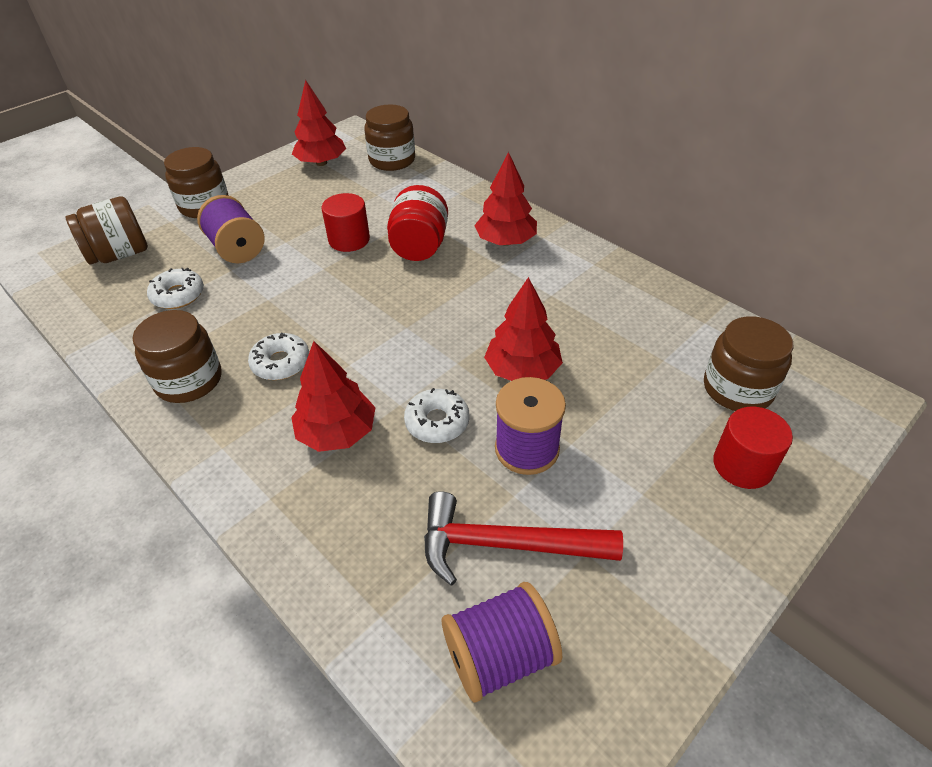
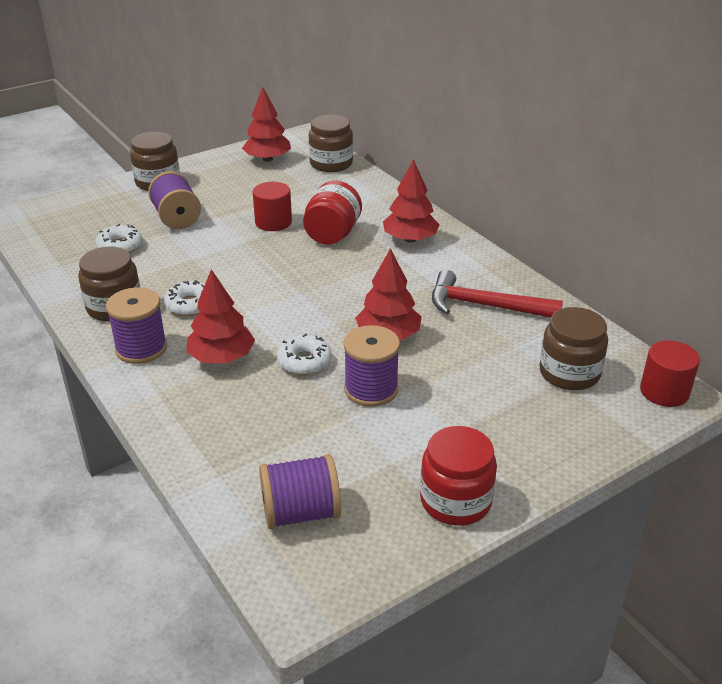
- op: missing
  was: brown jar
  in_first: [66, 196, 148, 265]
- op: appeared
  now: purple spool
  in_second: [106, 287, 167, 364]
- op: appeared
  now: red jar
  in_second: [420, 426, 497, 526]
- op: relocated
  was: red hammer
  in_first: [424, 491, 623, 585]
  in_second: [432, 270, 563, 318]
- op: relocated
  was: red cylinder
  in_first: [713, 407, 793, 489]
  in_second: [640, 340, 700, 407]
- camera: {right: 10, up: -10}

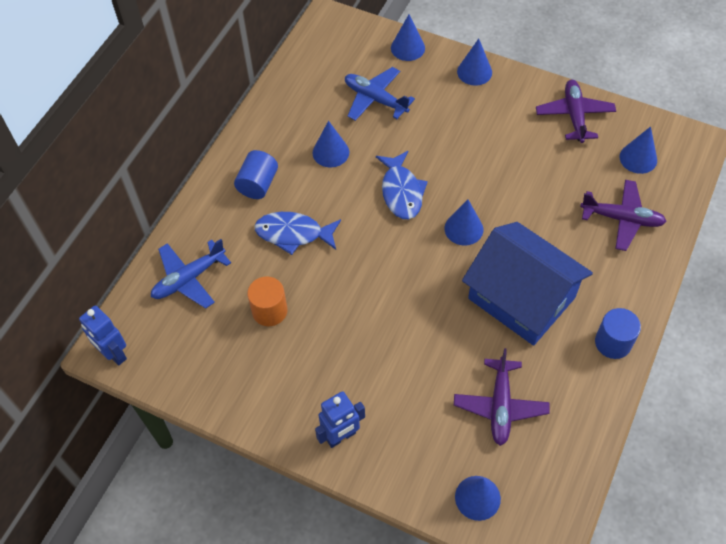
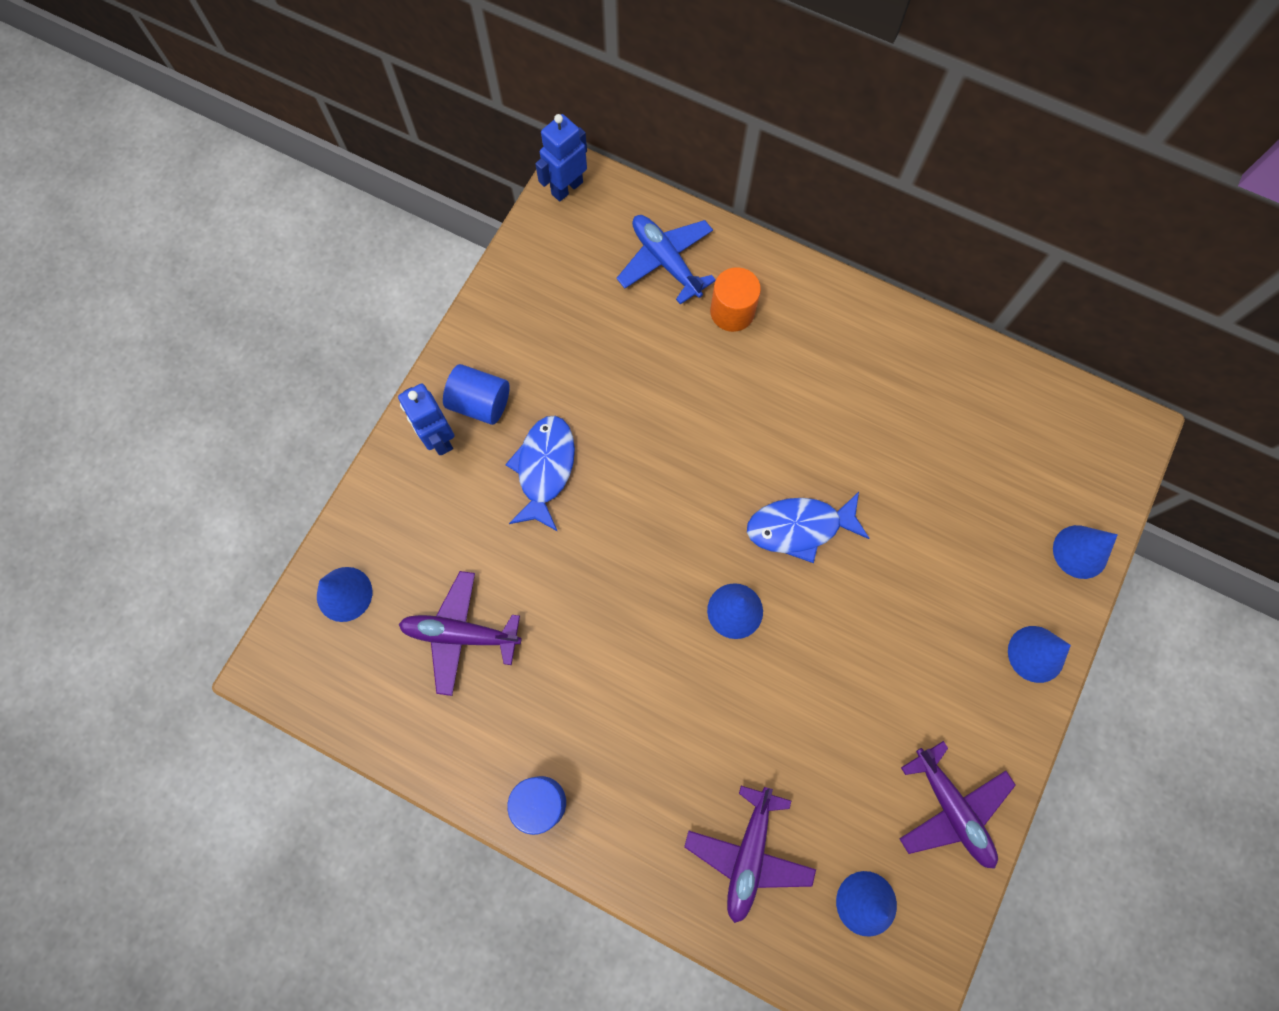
- op: missing
  was: blue cone
  in_first: [313, 121, 349, 167]
- op: missing
  was: blue plane
  in_first: [345, 67, 415, 121]
- op: missing
  was: blue house
  in_first: [462, 222, 593, 346]
- op: relocated
  was: blue cylinder
  in_first: [234, 150, 278, 199]
  in_second: [443, 364, 510, 425]
- op: relocated
  was: orange cylinder
  in_first: [247, 276, 287, 326]
  in_second: [710, 267, 761, 332]
- op: relocated
  was: blue fish
  in_first: [254, 212, 341, 255]
  in_second: [505, 416, 575, 531]
- op: spun
  was: purple plane
  in_first: [536, 80, 616, 143]
  in_second: [900, 741, 1016, 869]
  clockwise: 60
- camera: {right: 90, up: 15}

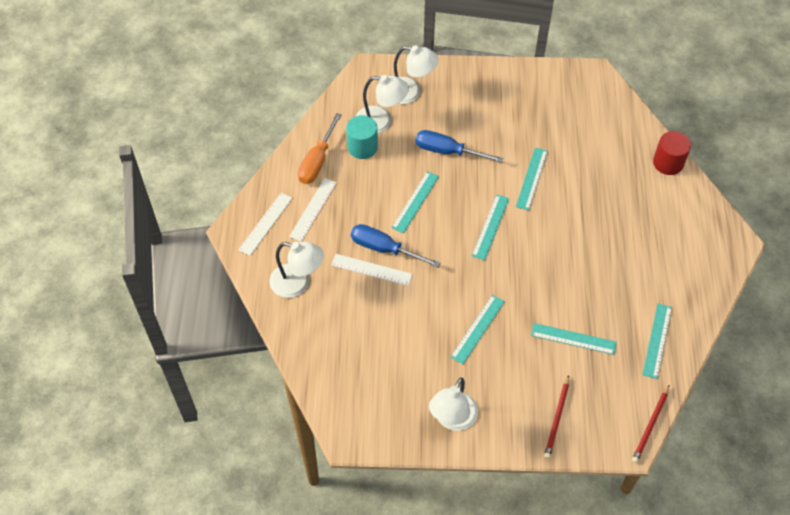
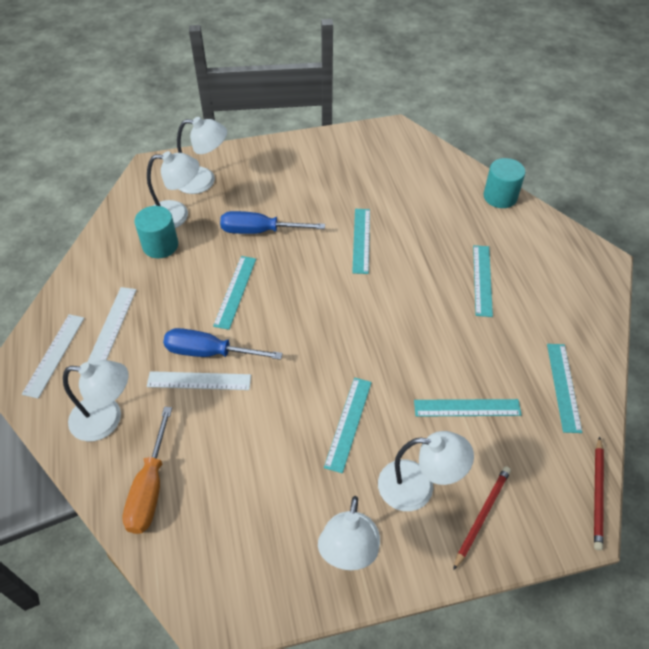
- op: appeared
  now: white lamp
  in_second: [378, 431, 474, 511]
- op: relocated
  was: orange screwdriver
  in_first: [298, 113, 342, 184]
  in_second: [122, 407, 172, 534]
- op: relocated
  was: turquoise ruler
  in_first: [472, 194, 509, 260]
  in_second: [473, 245, 493, 317]
- op: colour
  was: red cylinder
  now: turquoise cylinder
  in_first: [653, 131, 691, 175]
  in_second: [483, 158, 525, 208]
- op: spun
  was: red pencil
  in_first: [544, 375, 569, 459]
  in_second: [453, 466, 511, 571]
  clockwise: -150
- camera: {right: -15, up: -5}

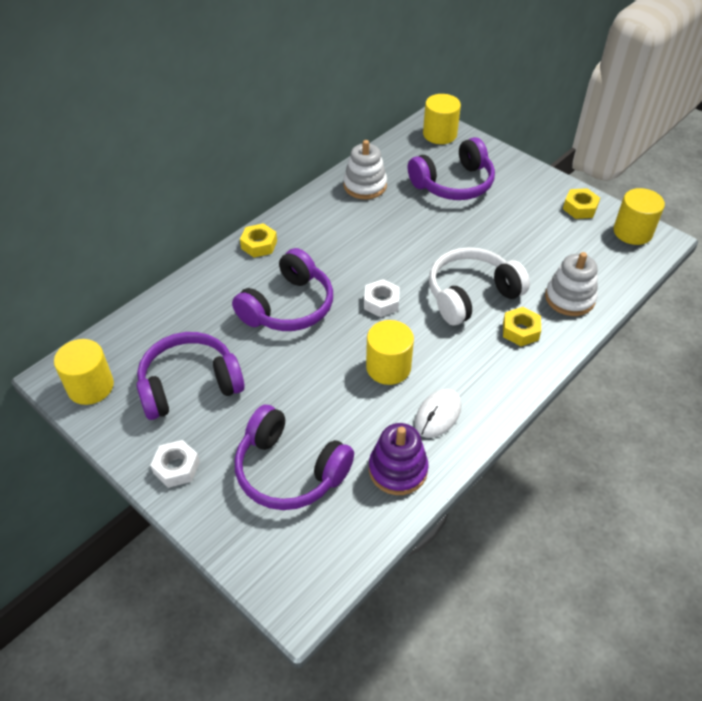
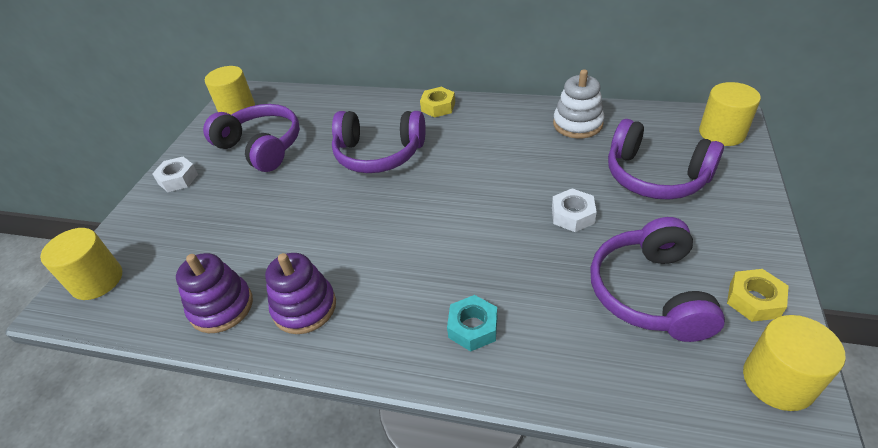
- op: missing
  was: white headphones
  in_first: [429, 247, 530, 325]
- op: missing
  was: white stacking toy
  in_first: [545, 252, 598, 316]
- op: relocated
  was: purple headphones
  in_first: [235, 405, 354, 510]
  in_second: [590, 217, 725, 342]
- op: relocated
  was: white nut
  in_first: [364, 279, 400, 317]
  in_second: [552, 188, 597, 232]
- op: relocated
  was: yellow cylinder
  in_first: [366, 320, 414, 385]
  in_second: [40, 228, 122, 300]
- op: exchanged
  was: white mouse
  now: purple stacking toy
  in_first: [415, 389, 461, 438]
  in_second: [265, 253, 336, 334]
- op: colour
  was: yellow nut
  now: turquoise nut
  in_first: [503, 307, 541, 346]
  in_second: [447, 295, 497, 351]
- camera: {right: 65, up: -5}

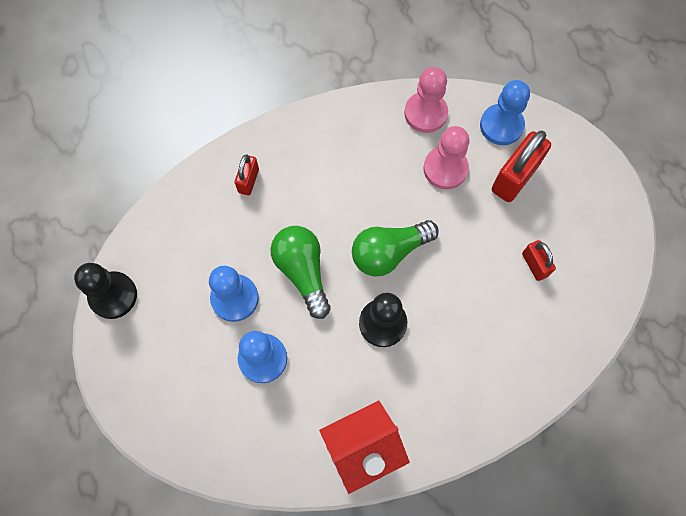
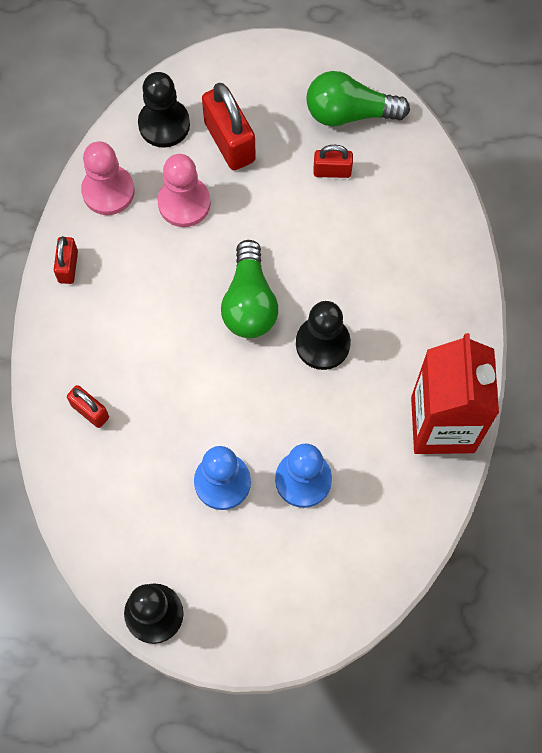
- op: appeared
  now: red padlock
  in_second: [54, 236, 78, 284]
- op: relocated
  was: green light bulb
  in_first: [270, 226, 331, 319]
  in_second: [306, 71, 410, 126]
- op: colour
  was: blue pawn
  now: black pawn
  in_first: [480, 80, 530, 145]
  in_second: [138, 72, 190, 148]
- camera: {right: -65, up: 0}

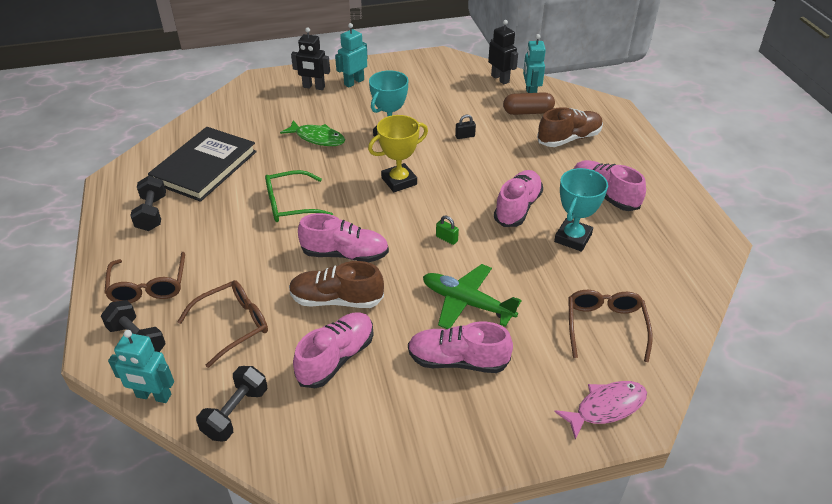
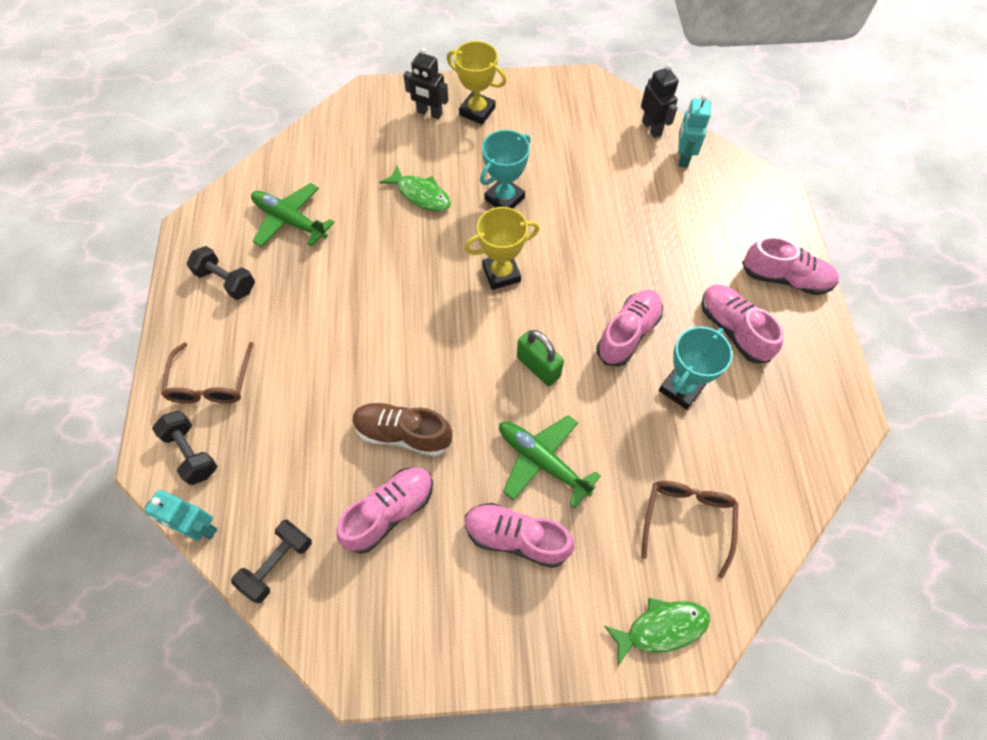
- op: missing
  was: brown glasses
  in_first: [177, 280, 268, 368]
- op: missing
  was: green glasses
  in_first: [265, 170, 333, 222]
- op: missing
  was: black padlock
  in_first: [455, 115, 476, 139]
- op: missing
  was: brown capsule
  in_first: [503, 92, 555, 115]
- op: missing
  was: brown shoe
  in_first: [537, 107, 603, 147]
- op: relocated
  was: pink shoe
  in_first: [298, 213, 389, 262]
  in_second: [742, 236, 839, 295]
- op: exchanged
  was: black book
  now: green plane
  in_first: [148, 127, 257, 202]
  in_second: [251, 183, 335, 247]
- op: exchanged
  was: turquoise robot
  now: yellow trophy
  in_first: [335, 23, 368, 87]
  in_second: [447, 41, 507, 124]
- op: colour
  was: pink fish
  now: green fish
  in_first: [554, 381, 647, 440]
  in_second: [604, 598, 710, 666]
- op: spun
  was: black dumbbell
  in_first: [130, 176, 166, 231]
  in_second: [187, 246, 255, 300]
  clockwise: -60
- op: size
  was: green padlock
  in_first: [436, 215, 459, 245]
  in_second: [517, 330, 564, 386]
  ratio: 1.89
- camera: {right: 10, up: 20}

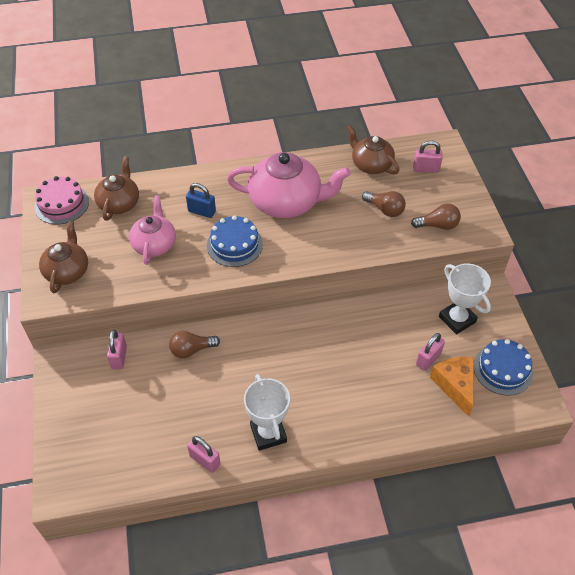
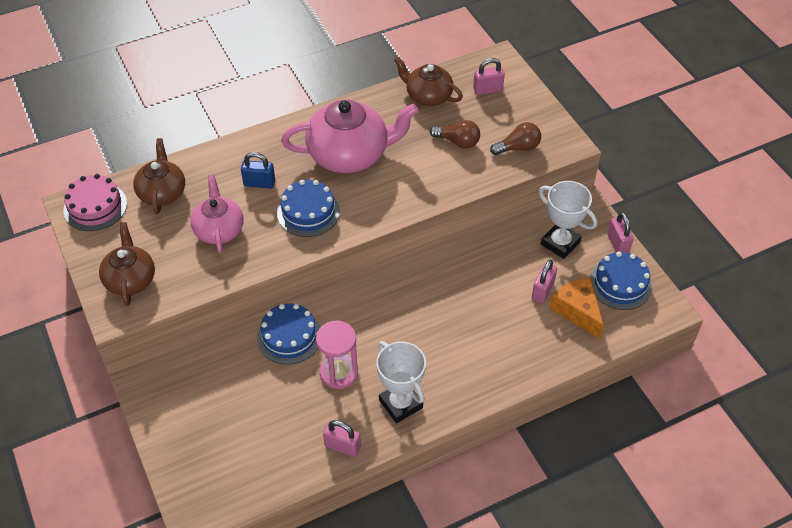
- op: appeared
  now: pink hourglass
  in_second: [316, 321, 358, 389]
- op: relocated
  was: pink padlock
  in_first: [107, 330, 127, 369]
  in_second: [607, 212, 634, 253]
- op: exchanged
  was: brown light bulb
  now: blue cake
  in_first: [169, 331, 220, 358]
  in_second: [257, 303, 320, 364]
- camera: {right: -15, up: 0}

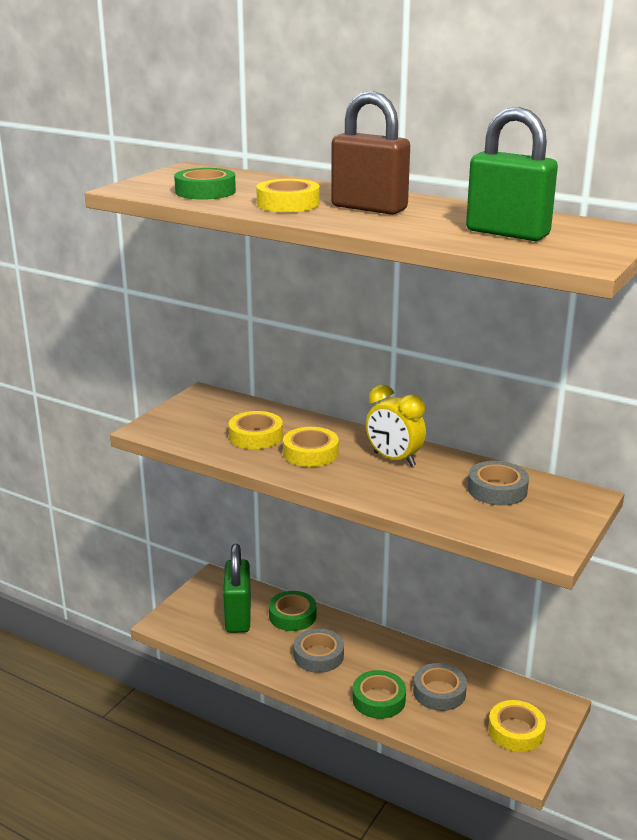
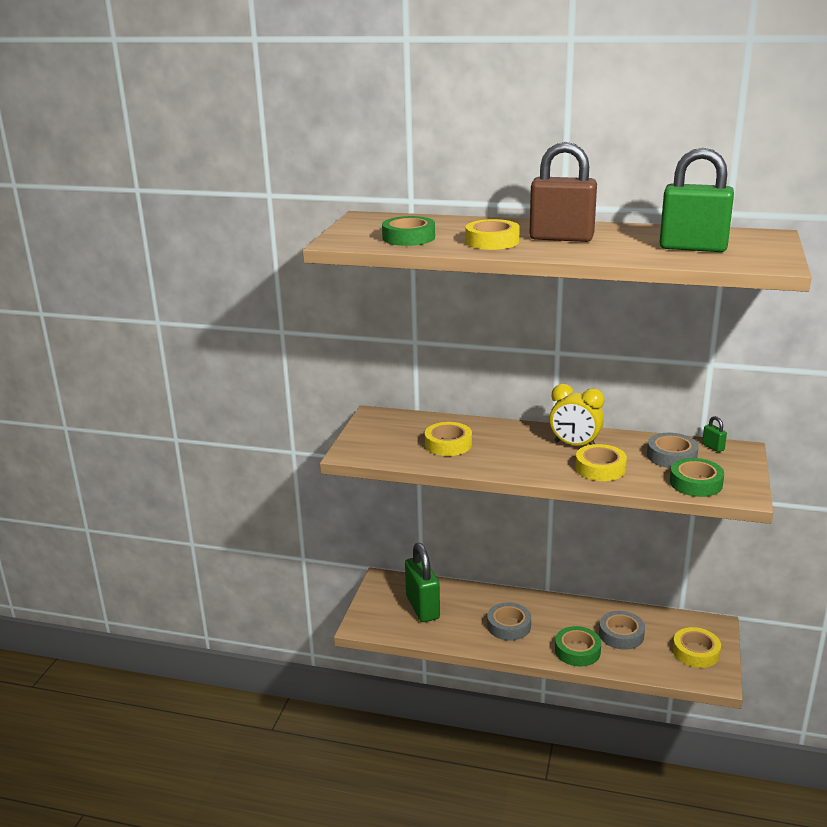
- op: appeared
  now: green padlock
  in_second: [702, 416, 727, 452]
- op: relocated
  was: green tape
  in_first: [269, 591, 316, 631]
  in_second: [670, 458, 724, 497]
- op: relocated
  was: yellow tape
  in_first: [283, 427, 339, 467]
  in_second: [575, 444, 627, 481]
- camera: {right: -15, up: 0}

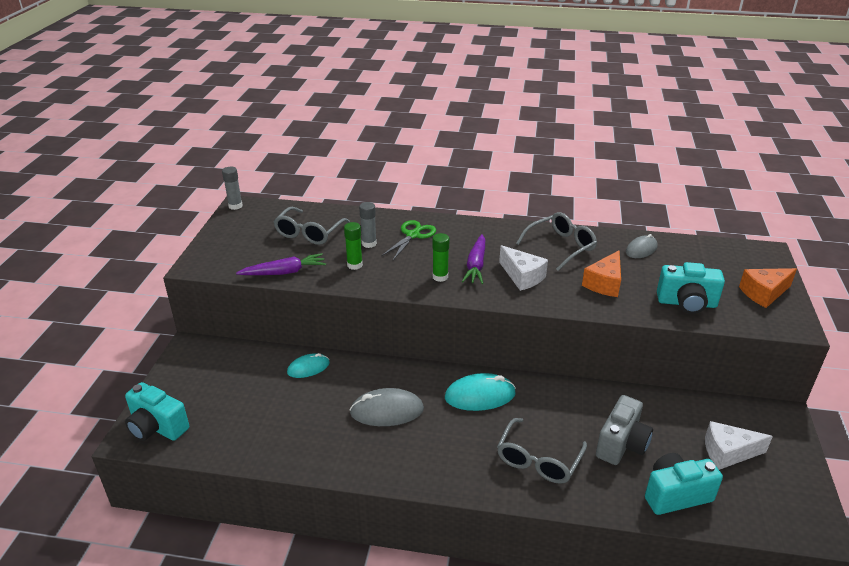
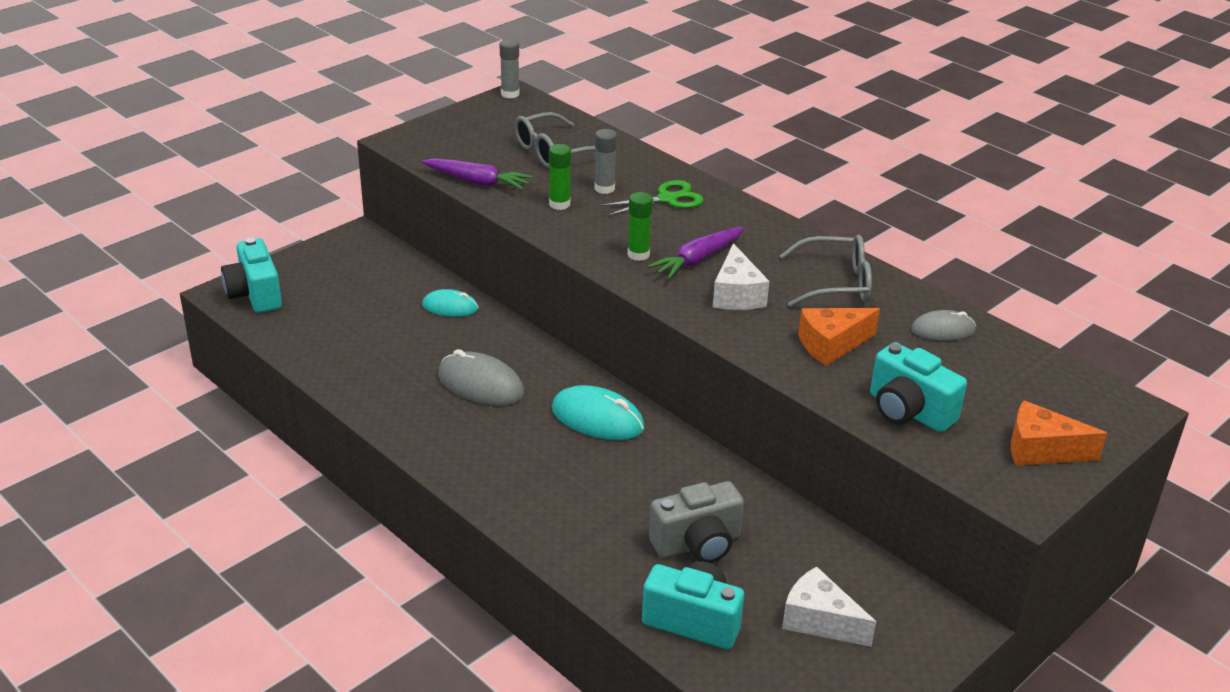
- op: missing
  was: grey glasses
  in_first: [497, 418, 587, 484]
- camera: {right: 35, up: 0}

